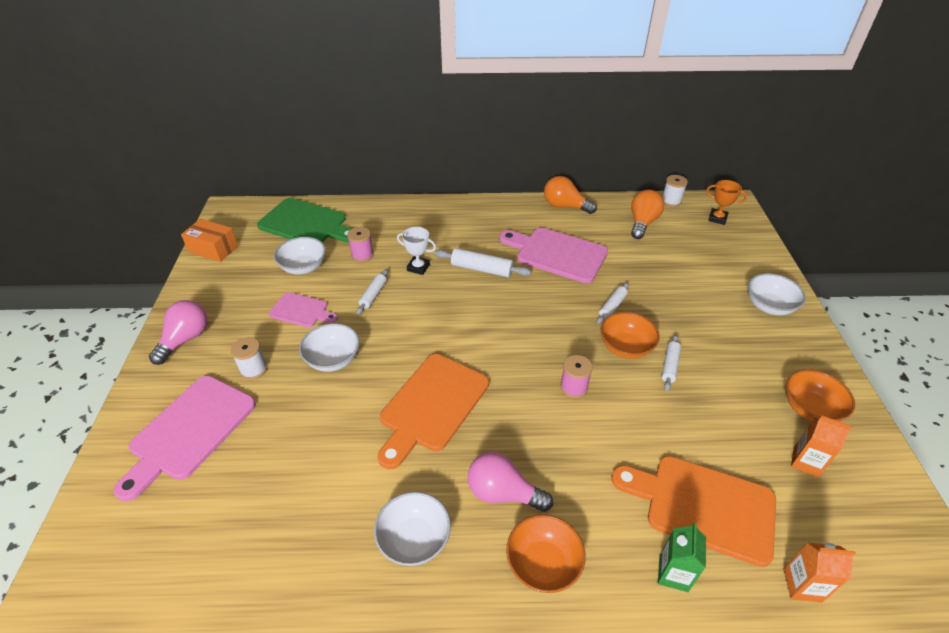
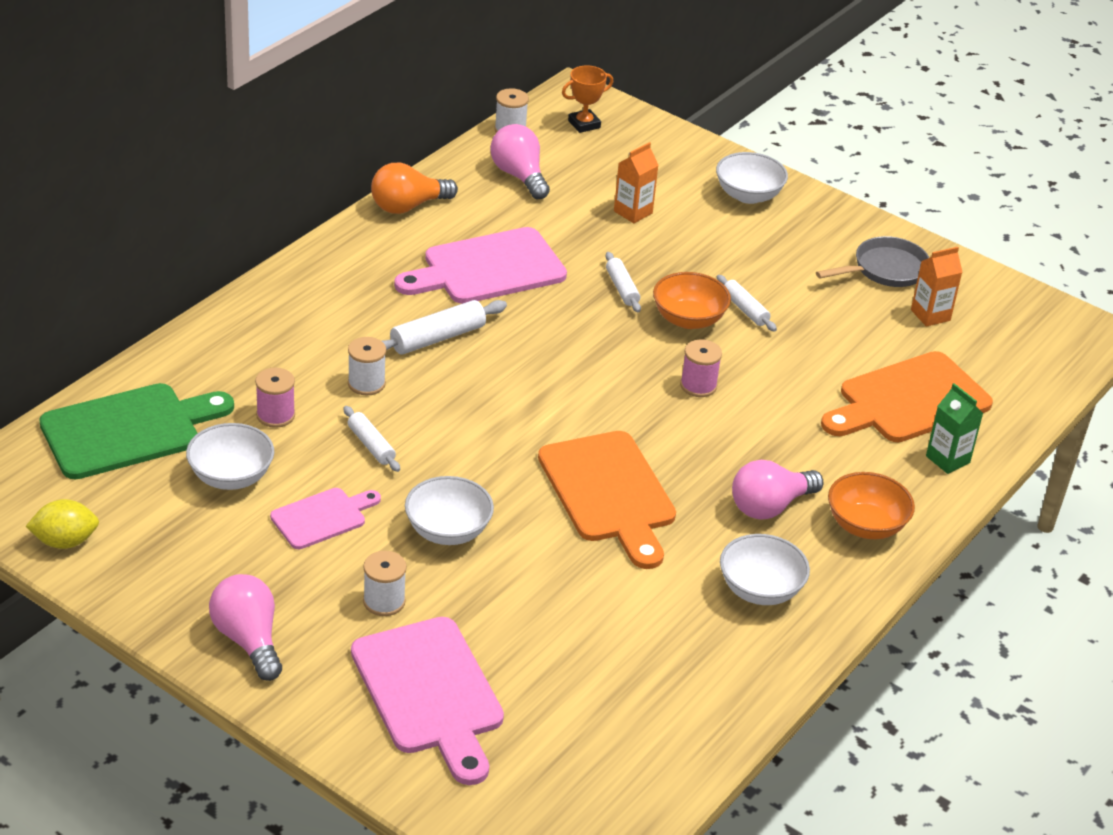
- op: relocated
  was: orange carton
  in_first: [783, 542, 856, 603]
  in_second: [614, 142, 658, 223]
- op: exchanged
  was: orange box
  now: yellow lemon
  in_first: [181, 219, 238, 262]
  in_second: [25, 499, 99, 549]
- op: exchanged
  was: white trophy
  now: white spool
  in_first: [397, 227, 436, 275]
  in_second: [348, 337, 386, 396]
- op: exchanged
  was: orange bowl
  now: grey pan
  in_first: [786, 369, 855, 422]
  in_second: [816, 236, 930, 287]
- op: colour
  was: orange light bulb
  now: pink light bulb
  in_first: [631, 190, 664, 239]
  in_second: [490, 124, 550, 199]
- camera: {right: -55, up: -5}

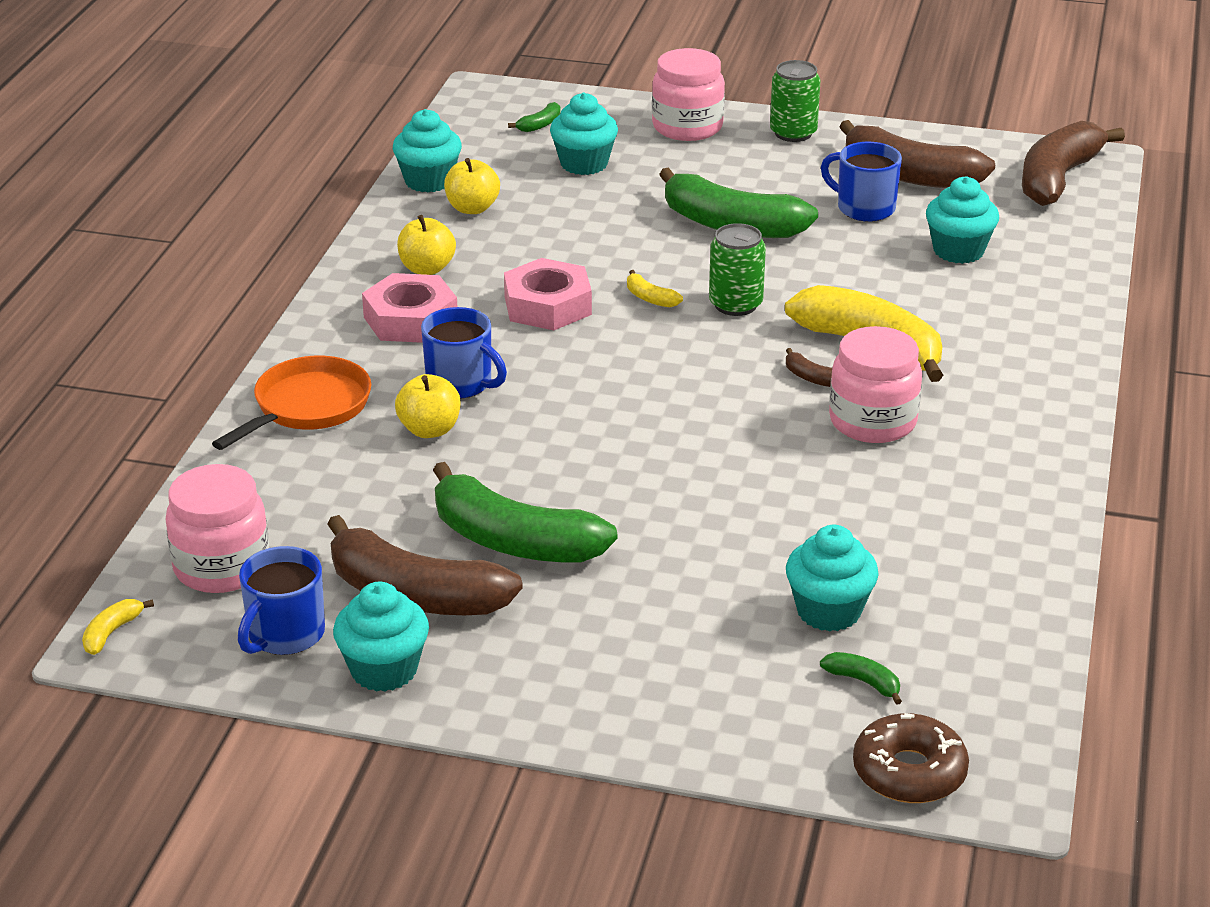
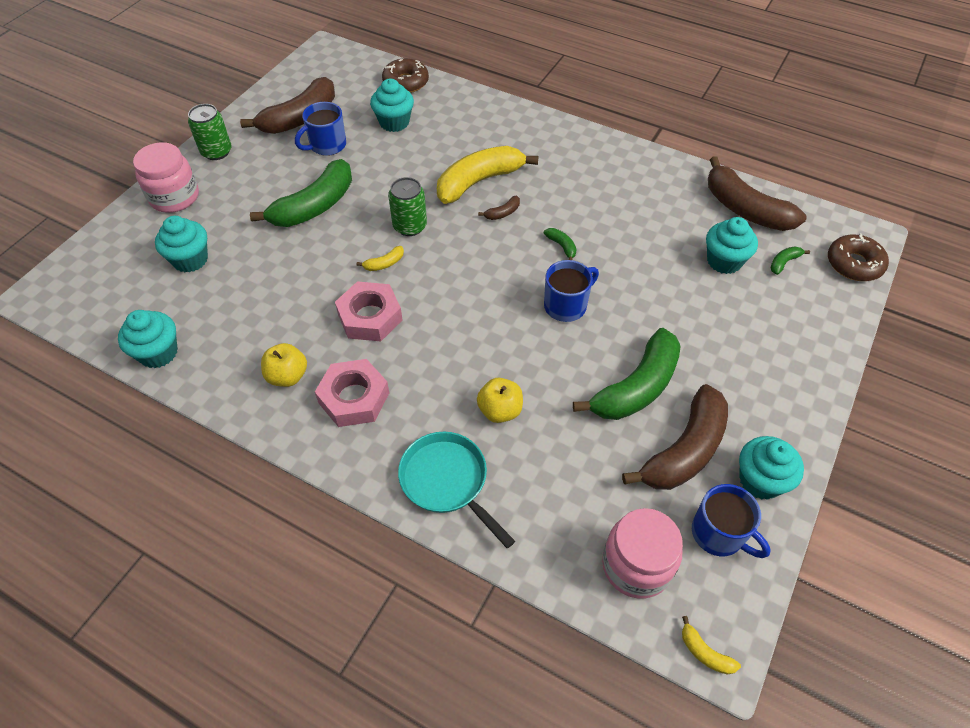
- op: missing
  was: yellow apple
  in_first: [444, 158, 500, 214]
- op: missing
  was: pink jar
  in_first: [829, 326, 922, 443]
- op: appeared
  now: brown donut
  in_second: [382, 58, 429, 93]
- op: relocated
  was: blue mug
  in_first: [421, 307, 507, 399]
  in_second: [544, 260, 599, 322]
- op: relocated
  was: green banana
  in_first: [508, 102, 561, 132]
  in_second: [544, 228, 577, 260]
- op: relocated
  was: brown banana
  in_first: [1022, 121, 1125, 206]
  in_second: [708, 157, 806, 231]
- op: colour
  was: orange pan
  now: turquoise pan
  in_first: [212, 356, 371, 450]
  in_second: [398, 432, 515, 549]
- camera: {right: -75, up: 20}

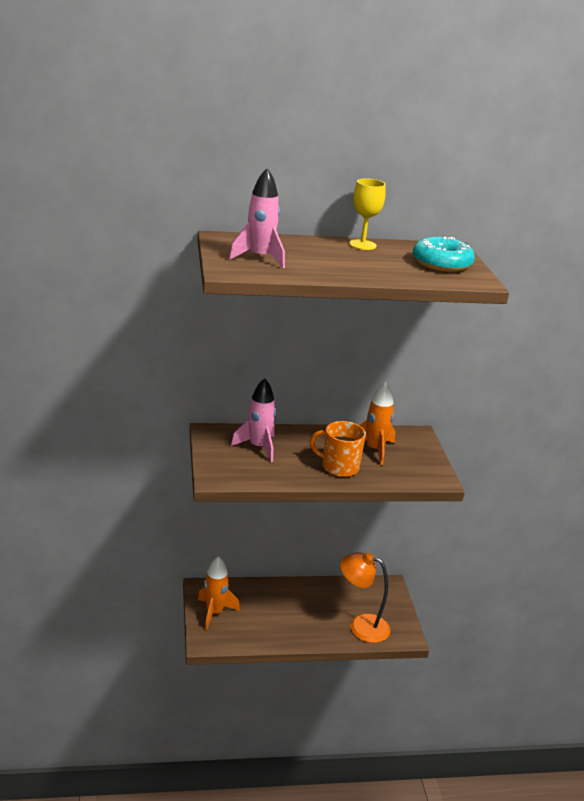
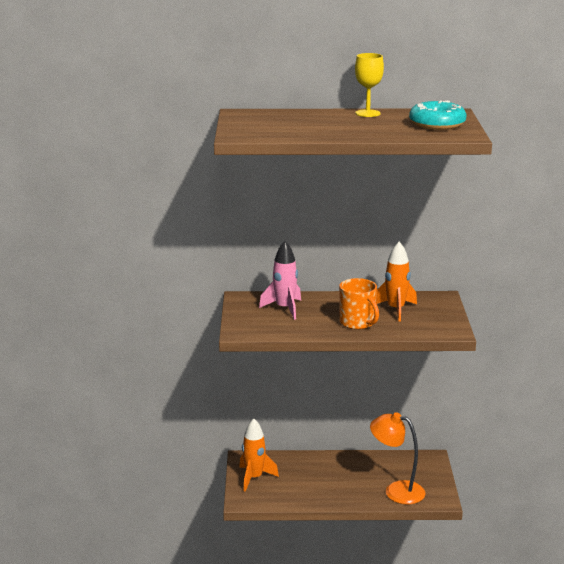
- op: missing
  was: pink rocket
  in_first: [229, 168, 285, 268]
- op: spun
  was: orange mug
  in_first: [310, 421, 366, 477]
  in_second: [339, 278, 379, 330]
  clockwise: -150
- camera: {right: 10, up: -5}

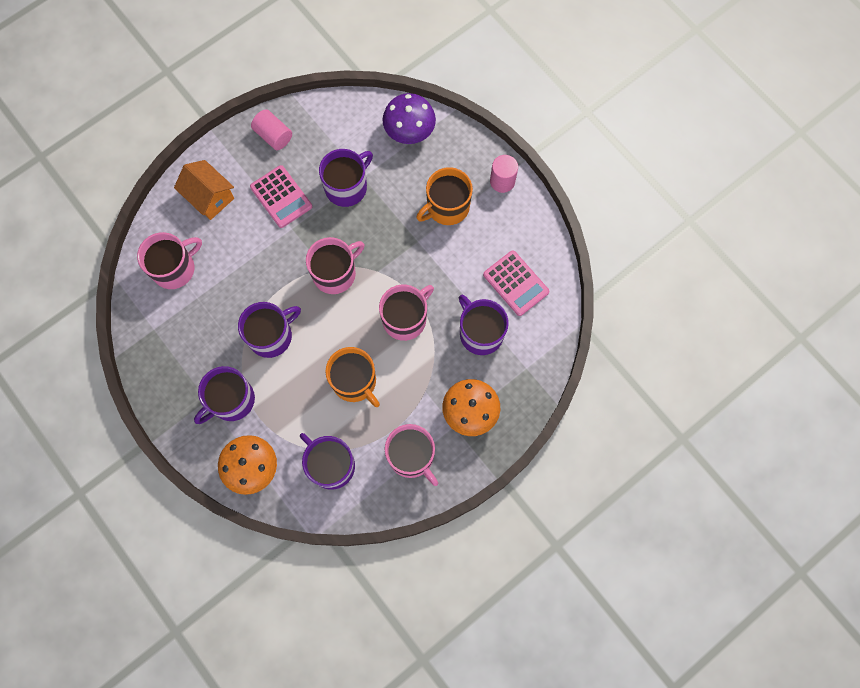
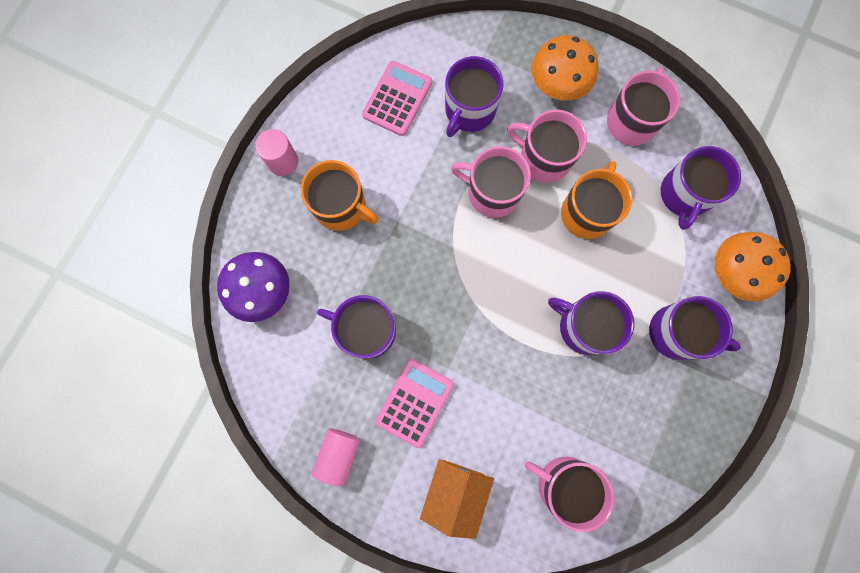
- op: relocated
  was: pink mug
  in_first: [306, 237, 364, 294]
  in_second: [507, 110, 587, 183]
- camera: {right: -115, up: 5}

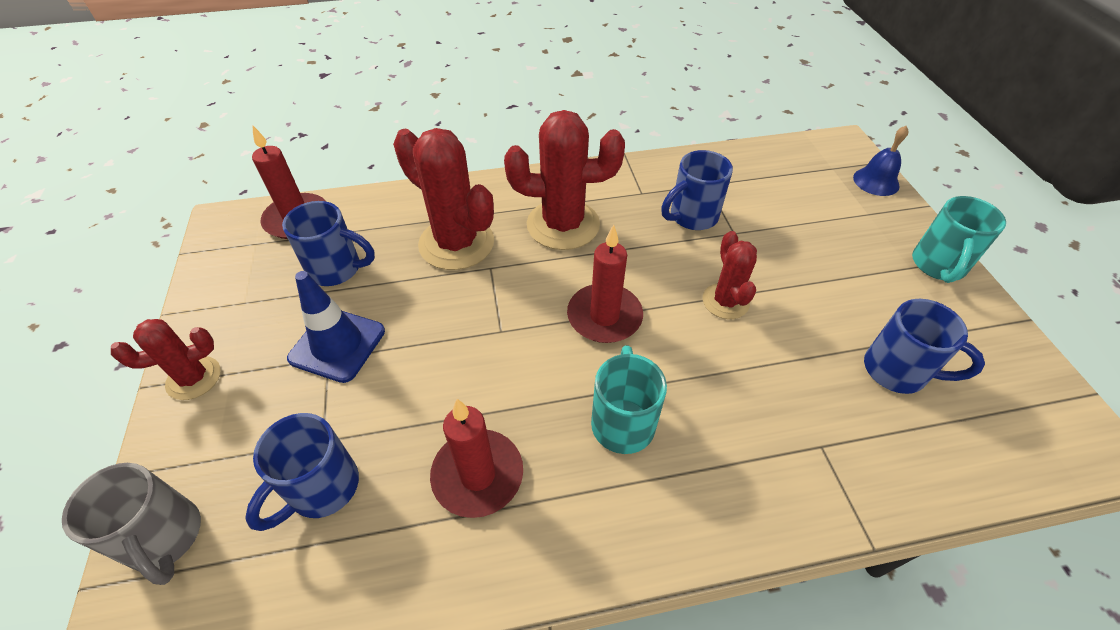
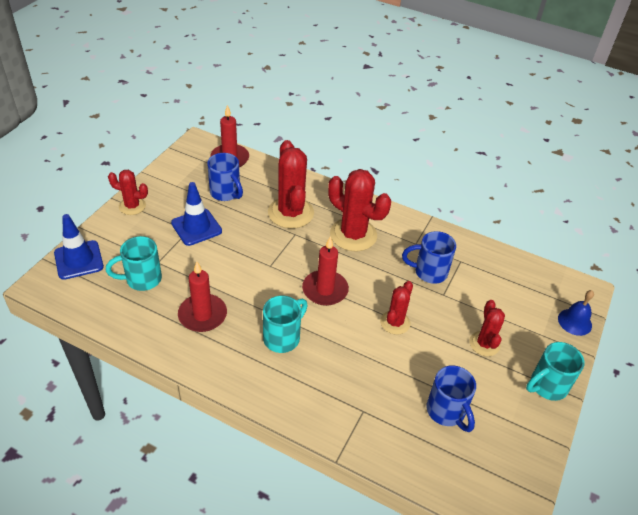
- op: appeared
  now: red cactus
  in_second: [469, 300, 505, 356]
- op: exchanged
  was: grey mug
  now: blue traffic cone
  in_first: [62, 463, 201, 585]
  in_second: [54, 214, 104, 280]
- op: colour
  was: blue mug
  now: turquoise mug
  in_first: [245, 413, 359, 531]
  in_second: [106, 236, 162, 291]
- camera: {right: 35, up: -5}

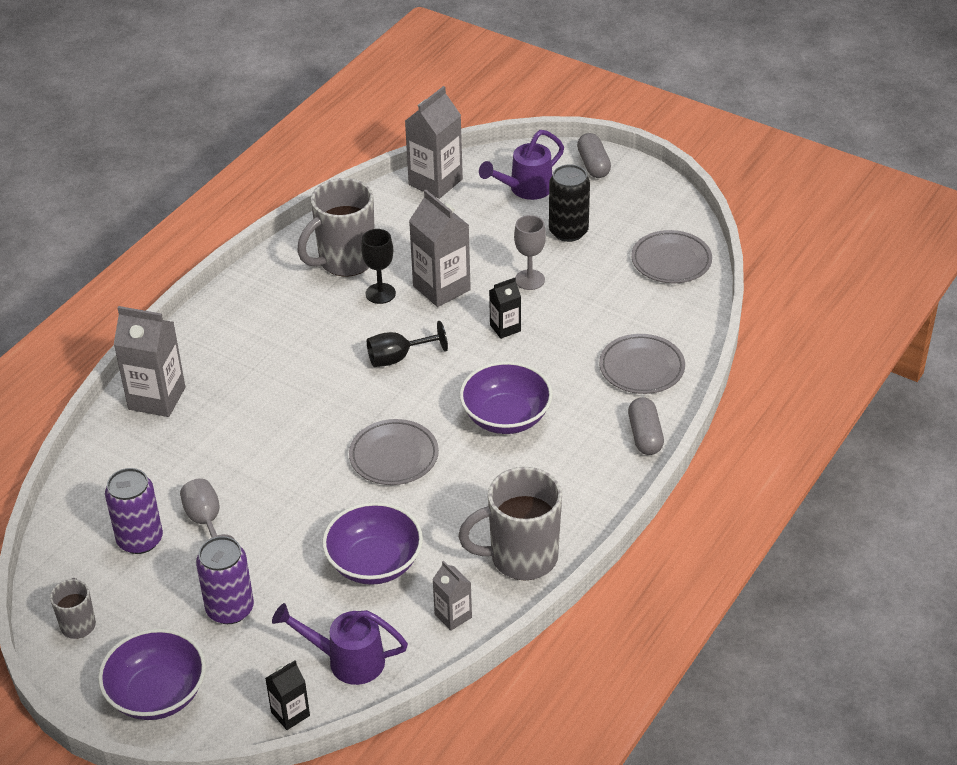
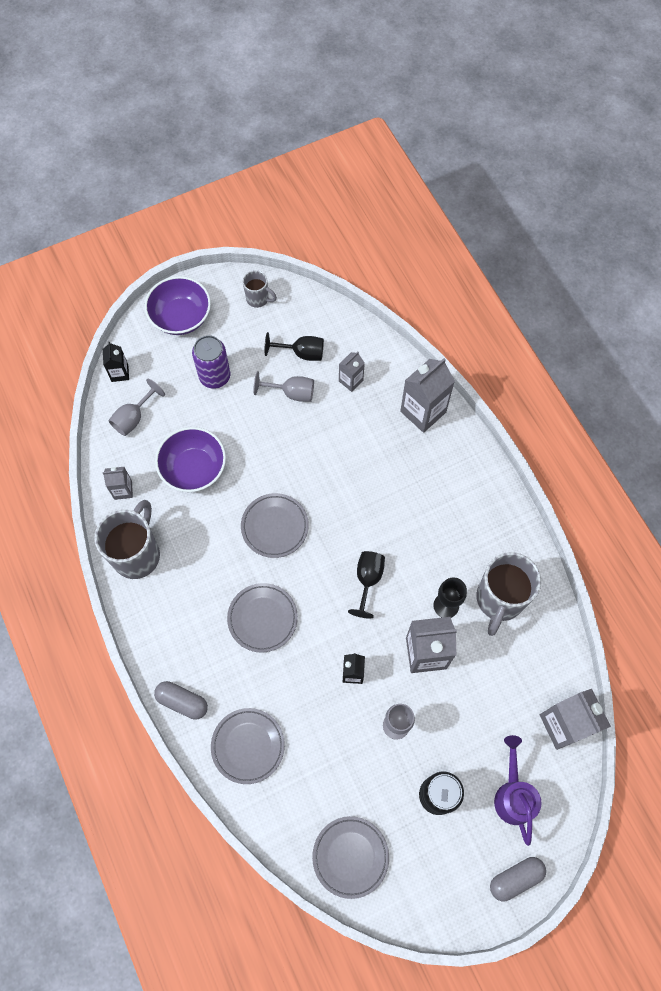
- op: appeared
  now: grey carton
  in_second: [339, 352, 365, 392]
- op: exchanged
  was: purple can
  now: black goblet
  in_first: [105, 468, 163, 554]
  in_second: [265, 332, 324, 361]
- op: exchanged
  was: purple watering can
  now: grey goblet
  in_first: [272, 603, 408, 685]
  in_second: [108, 379, 165, 436]
- op: exchanged
  was: purple bowl
  now: grey plate
  in_first: [460, 361, 553, 434]
  in_second: [227, 583, 298, 653]
- op: spun
  was: grey mug
  in_first: [297, 178, 375, 277]
  in_second: [476, 552, 541, 636]
  clockwise: -150
- op: spun
  was: grey capsule
  in_first: [577, 133, 611, 178]
  in_second: [490, 857, 546, 901]
  clockwise: -45
- camera: {right: 120, up: 25}

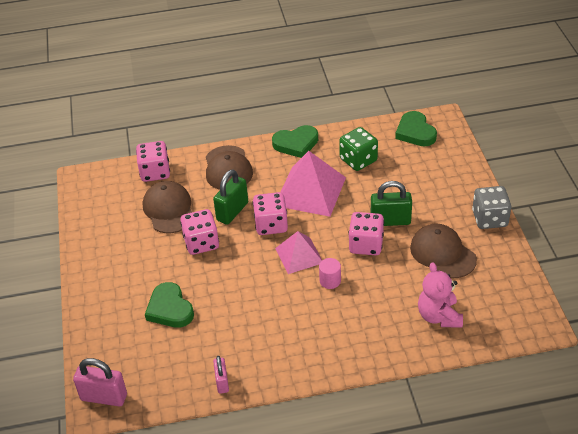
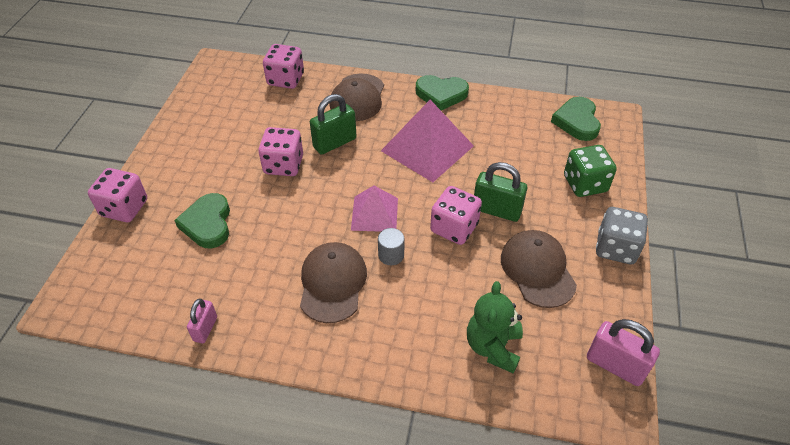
- op: relocated
  was: pink padlock
  in_first: [73, 358, 127, 406]
  in_second: [587, 319, 660, 386]
- op: relocated
  was: brown cap
  in_first: [143, 181, 192, 233]
  in_second: [300, 242, 367, 323]
- op: relocated
  was: pink dice
  in_first: [253, 192, 288, 235]
  in_second: [88, 168, 147, 222]
- op: relocated
  was: green dice
  in_first: [339, 127, 378, 171]
  in_second: [564, 145, 617, 197]
- op: colour
  was: pink cylinder
  now: grey cylinder
  in_first: [319, 258, 341, 289]
  in_second: [378, 228, 405, 265]
- op: colour
  was: pink teddy bear
  now: green teddy bear
  in_first: [418, 263, 463, 328]
  in_second: [467, 281, 523, 374]
- camera: {right: 20, up: 5}

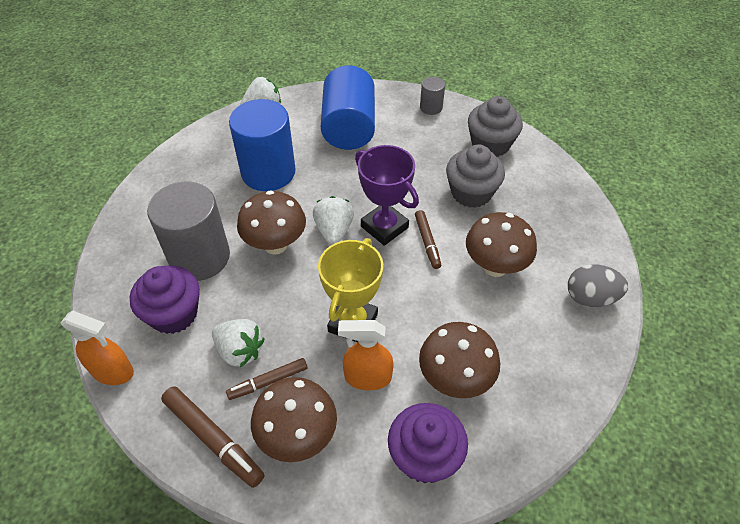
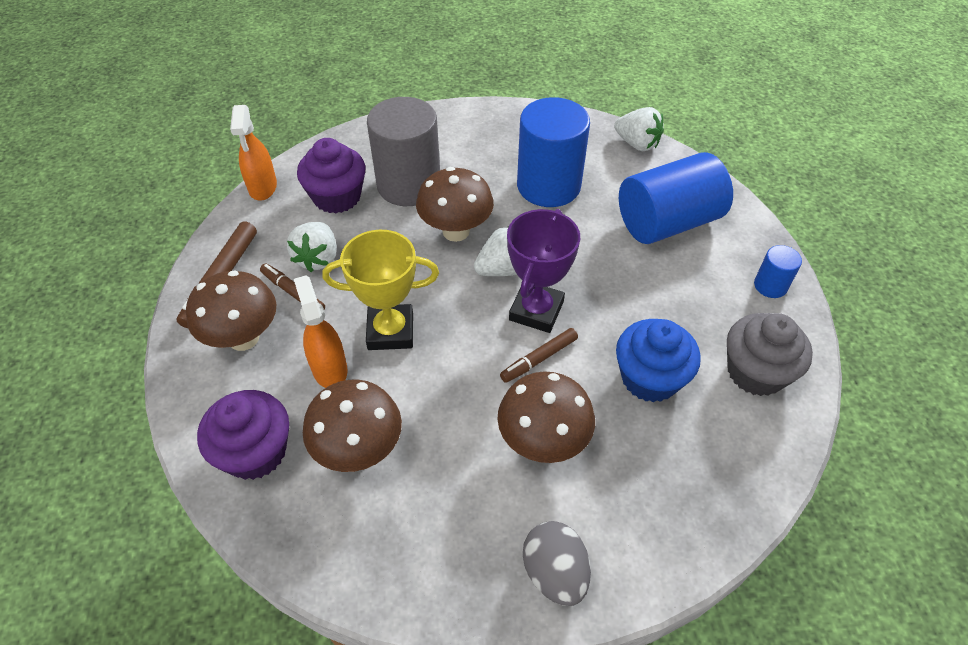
- op: colour
  was: grey cylinder
  now: blue cylinder
  in_first: [420, 77, 445, 115]
  in_second: [754, 245, 802, 298]
- op: colour
  was: grey cupcake
  now: blue cupcake
  in_first: [446, 144, 505, 208]
  in_second: [616, 319, 701, 403]
- camera: {right: 65, up: 0}

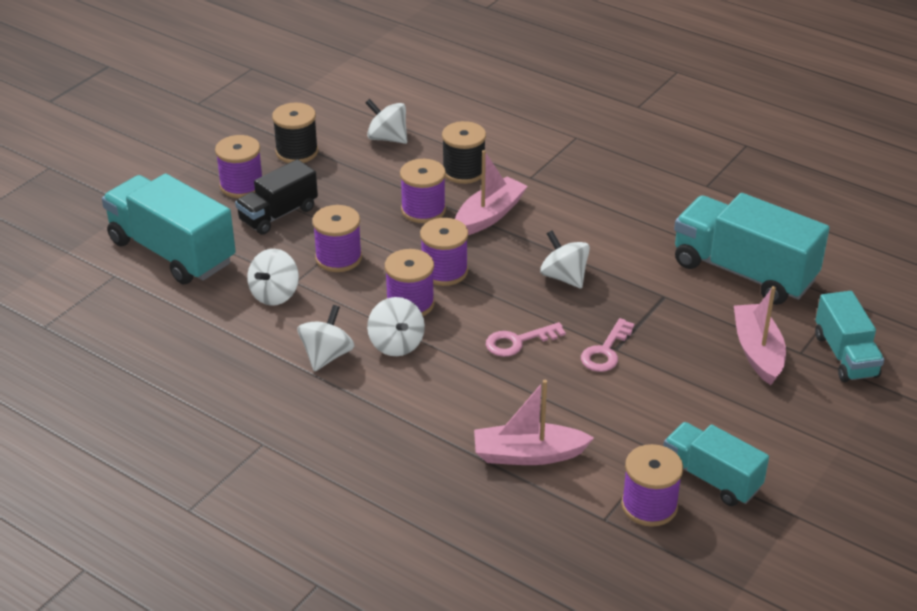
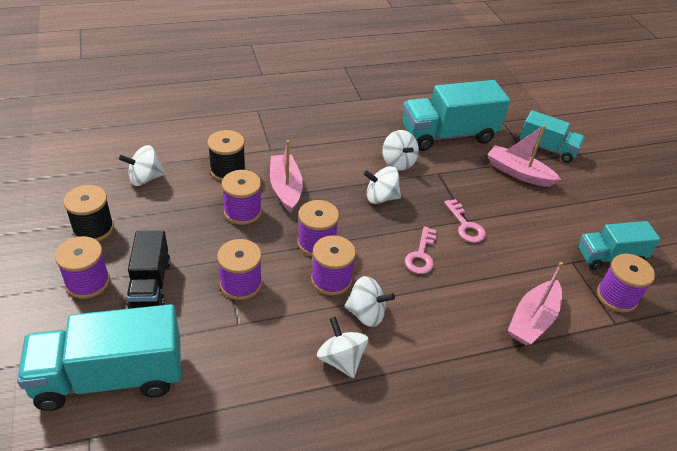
- op: relocated
  was: white spinning top
  in_first: [247, 249, 299, 306]
  in_second: [382, 130, 419, 171]
- camera: {right: -55, up: 5}

